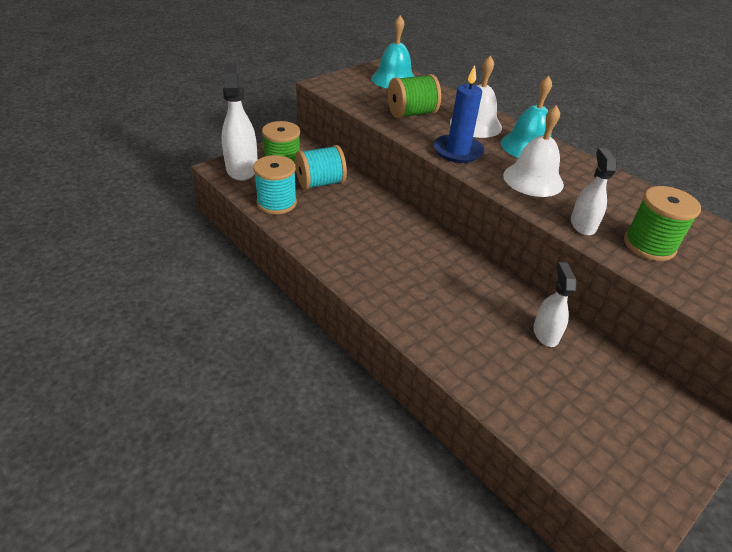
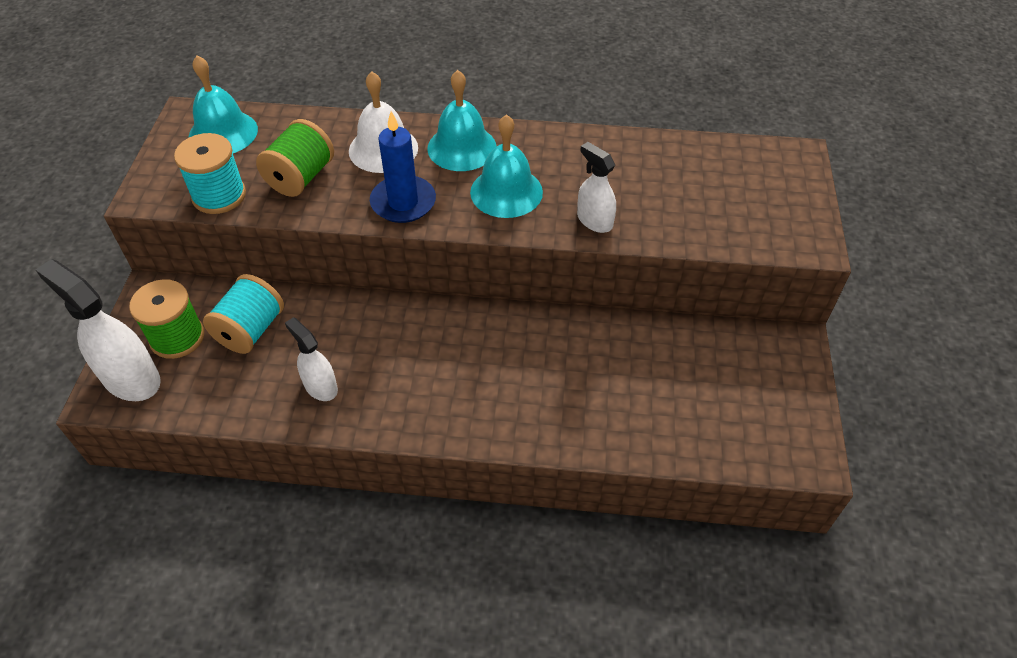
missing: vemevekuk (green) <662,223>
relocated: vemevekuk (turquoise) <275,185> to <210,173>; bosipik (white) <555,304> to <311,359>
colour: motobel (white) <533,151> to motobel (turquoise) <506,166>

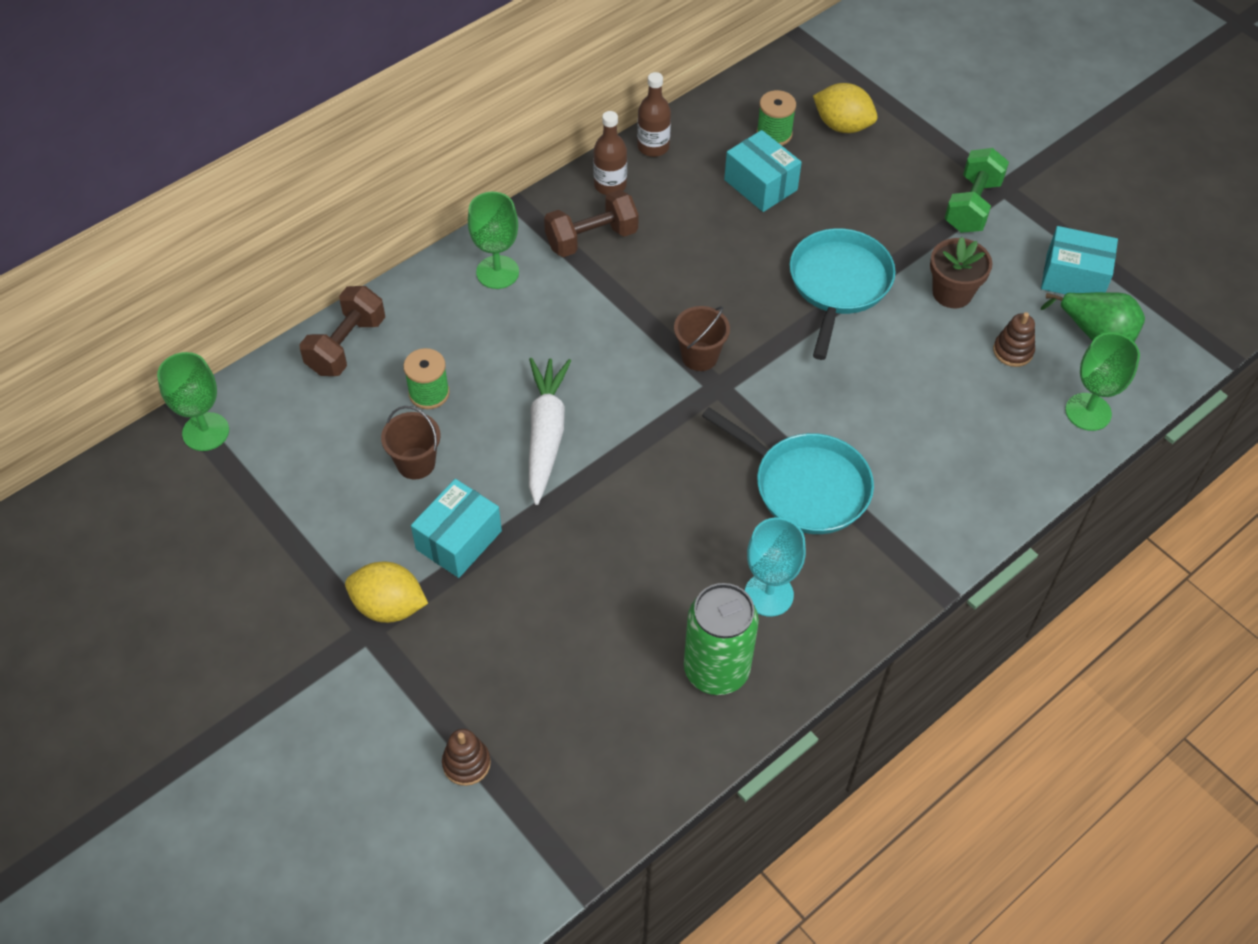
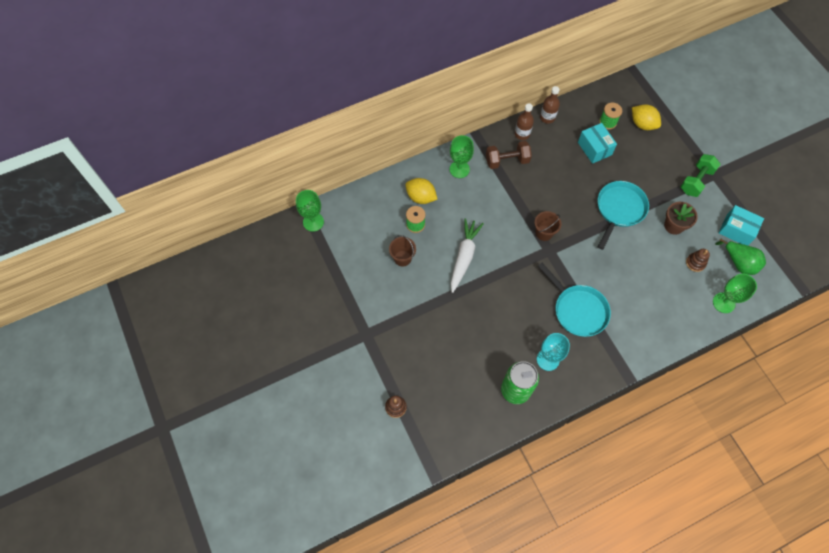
missing: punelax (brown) <342,331>; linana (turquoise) <456,528>
relocated: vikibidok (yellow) <386,592> to <421,191>

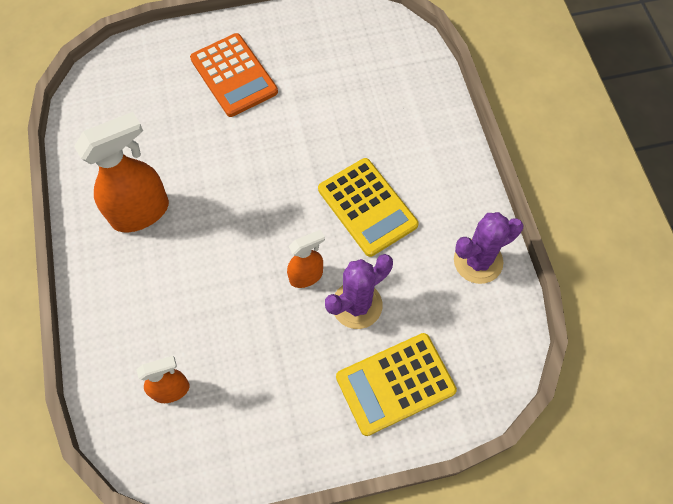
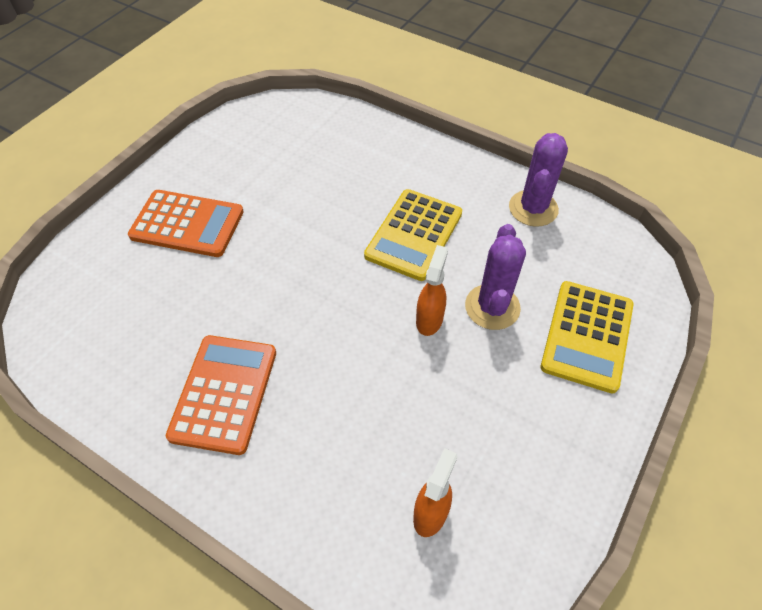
exchanged: bosipik (orange) <121,172> to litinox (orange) <221,395>
spun: litinox (yellow) <368,207> = <413,235> 105 degrees clockwise

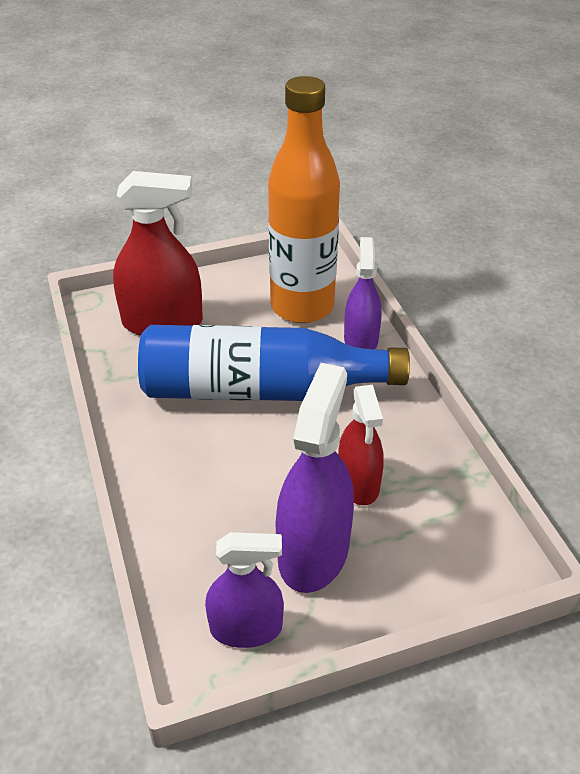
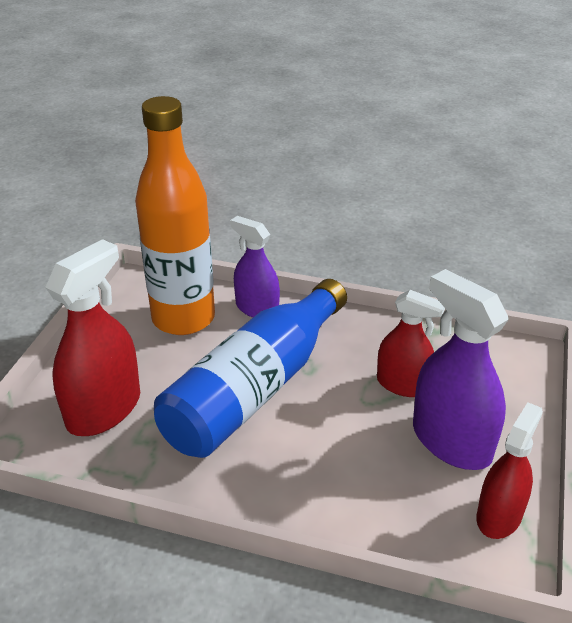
colour: bosipik (purple) <244,590> to bosipik (red) <509,470>

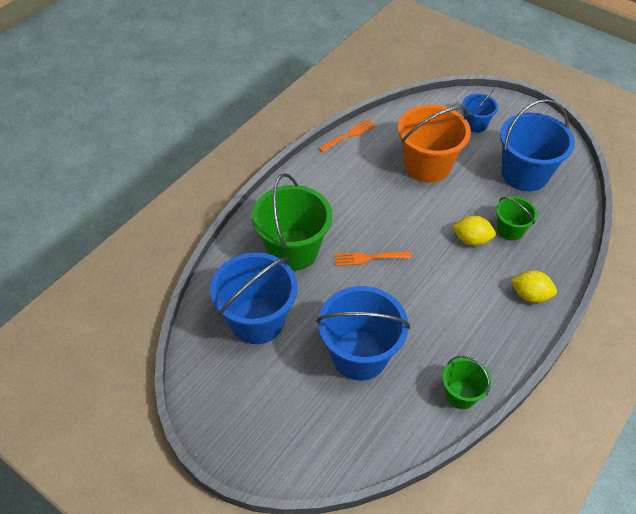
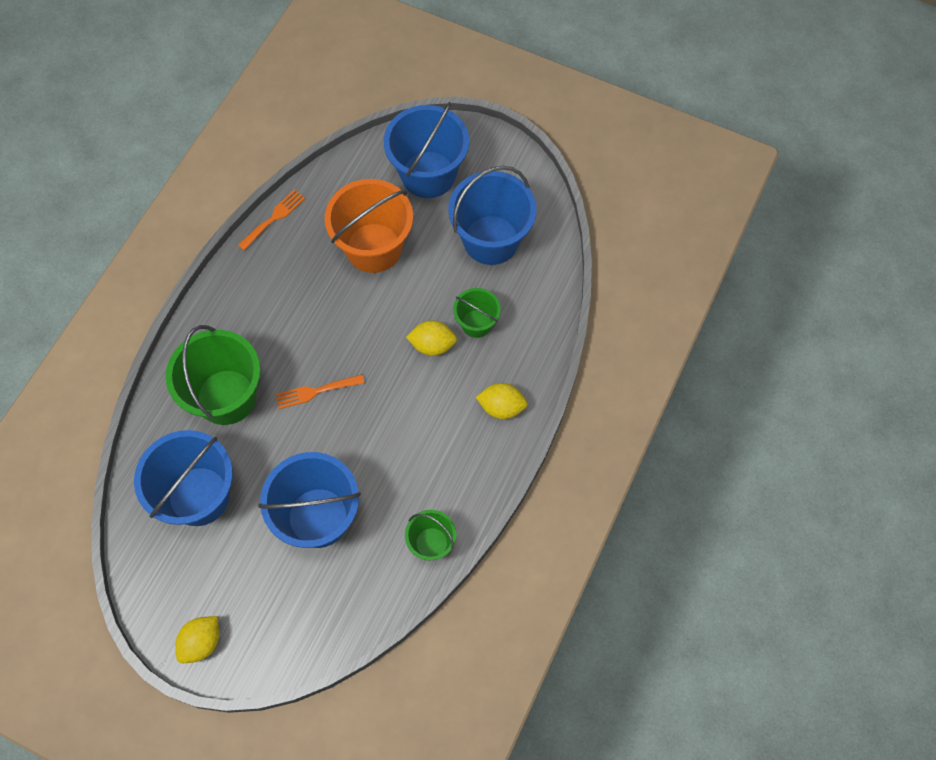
appeared: vikibidok (yellow) <197,639>
size: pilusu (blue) <480,111> = <426,150> x1.87

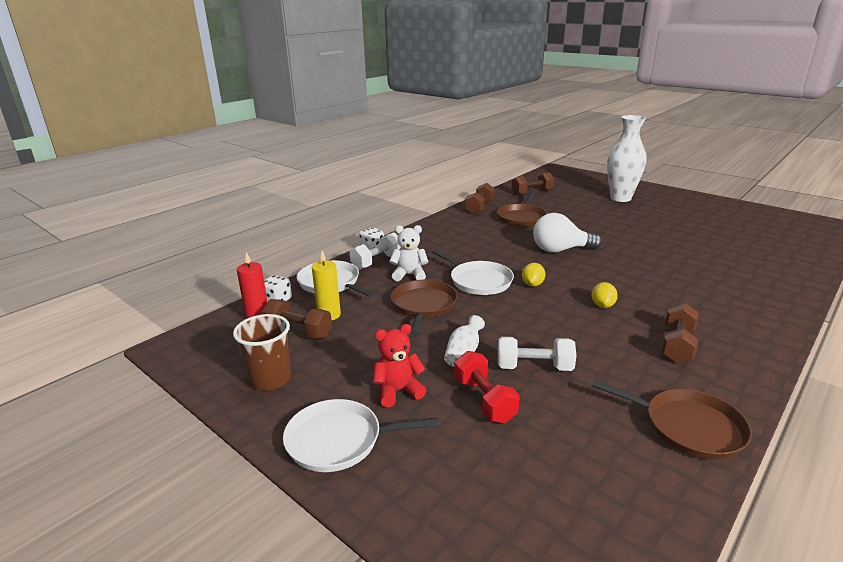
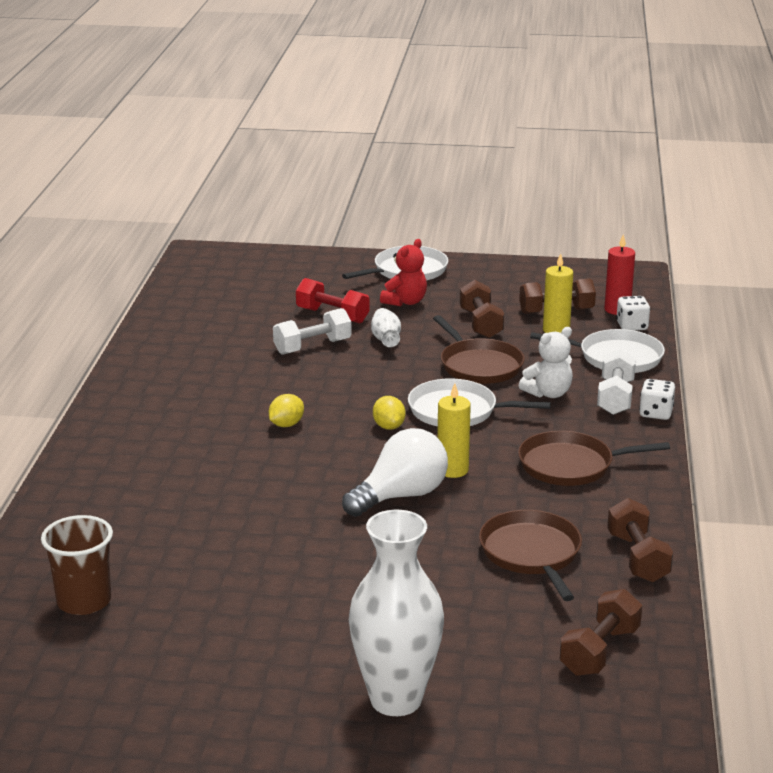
appeared: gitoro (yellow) <454,430>
relocated: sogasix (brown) <262,352> to <77,565>; punelax (brown) <680,332> to <482,309>; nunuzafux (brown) <672,420> to <594,458>
spun: vikibidok (yellow) <604,295> = <286,410> 60 degrees clockwise

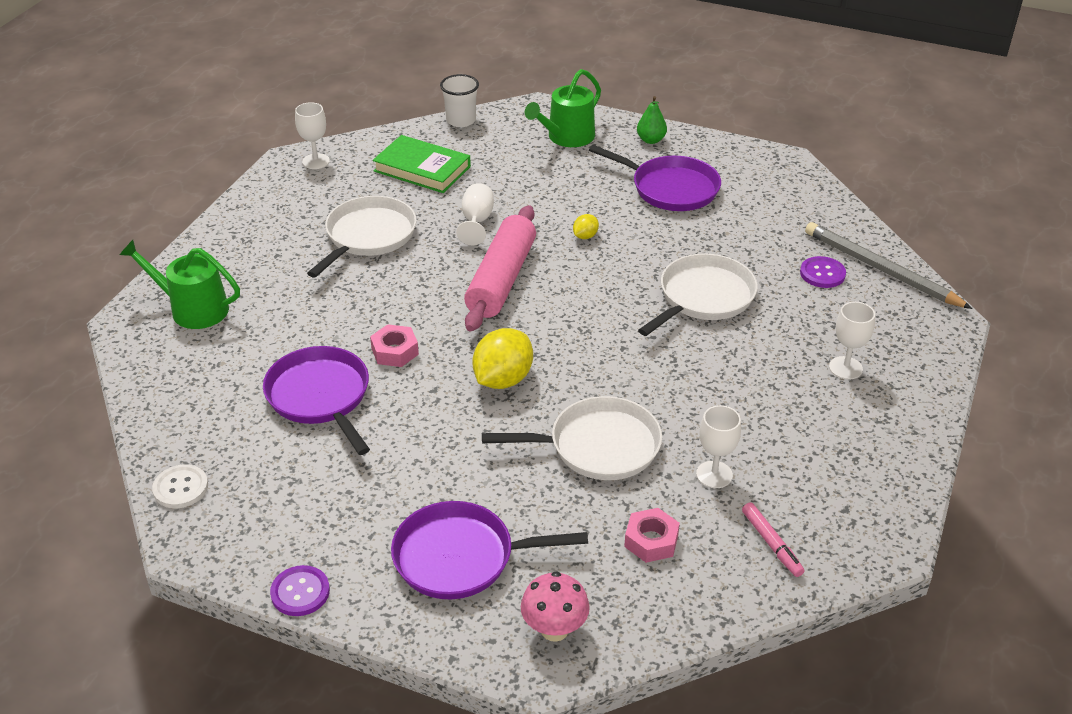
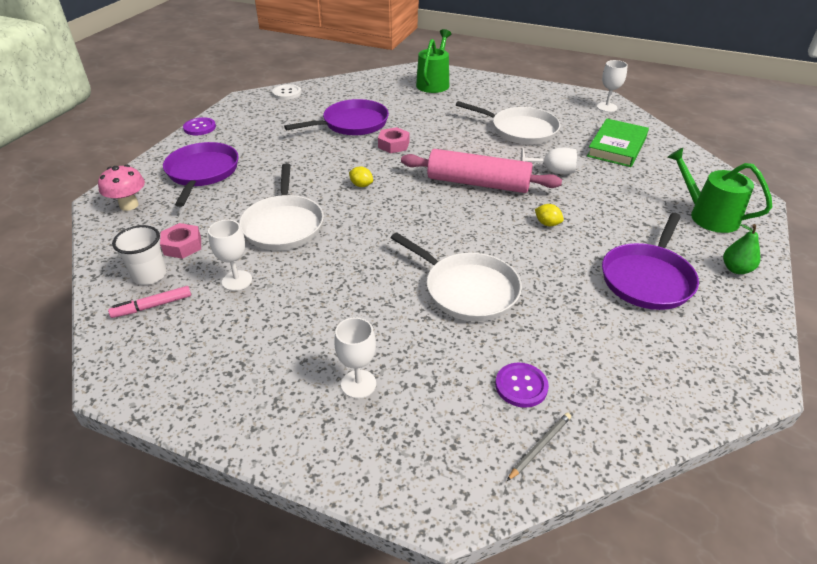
relocated: sogasix (white) <459,100> to <139,255>
size: vikibidok (yellow) <502,358> = <361,177> x0.49; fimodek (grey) <889,265> = <539,446> x0.44

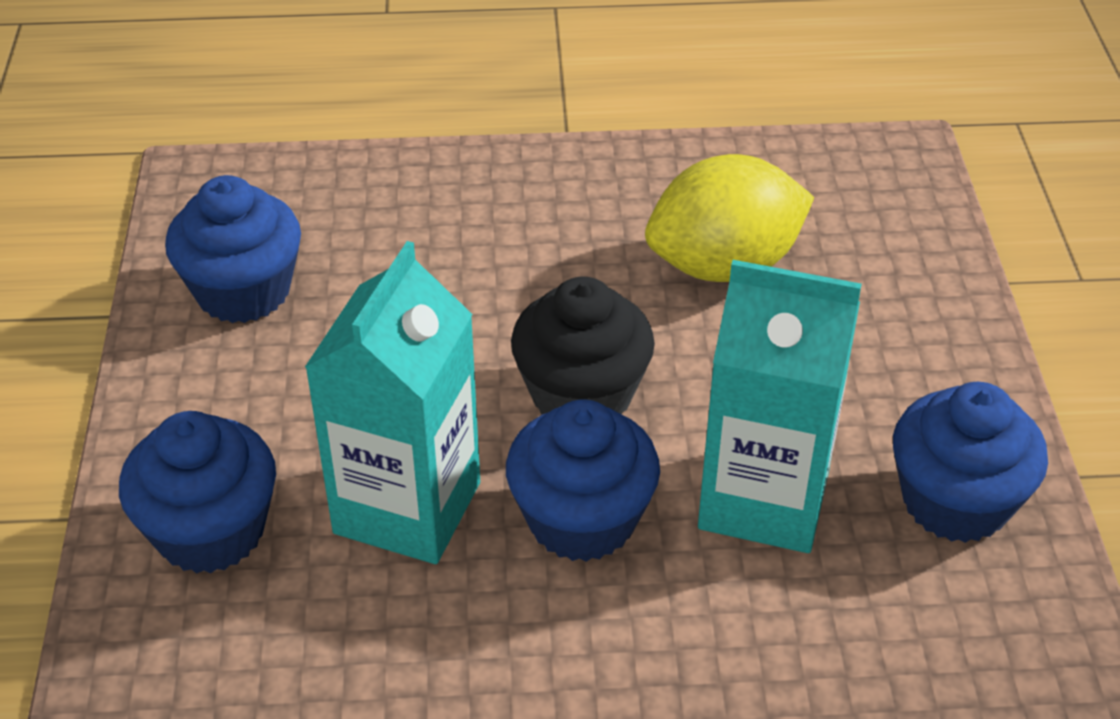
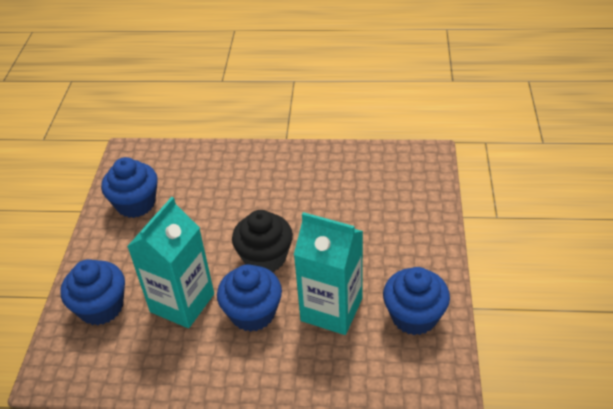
missing: vikibidok (yellow) <729,218>

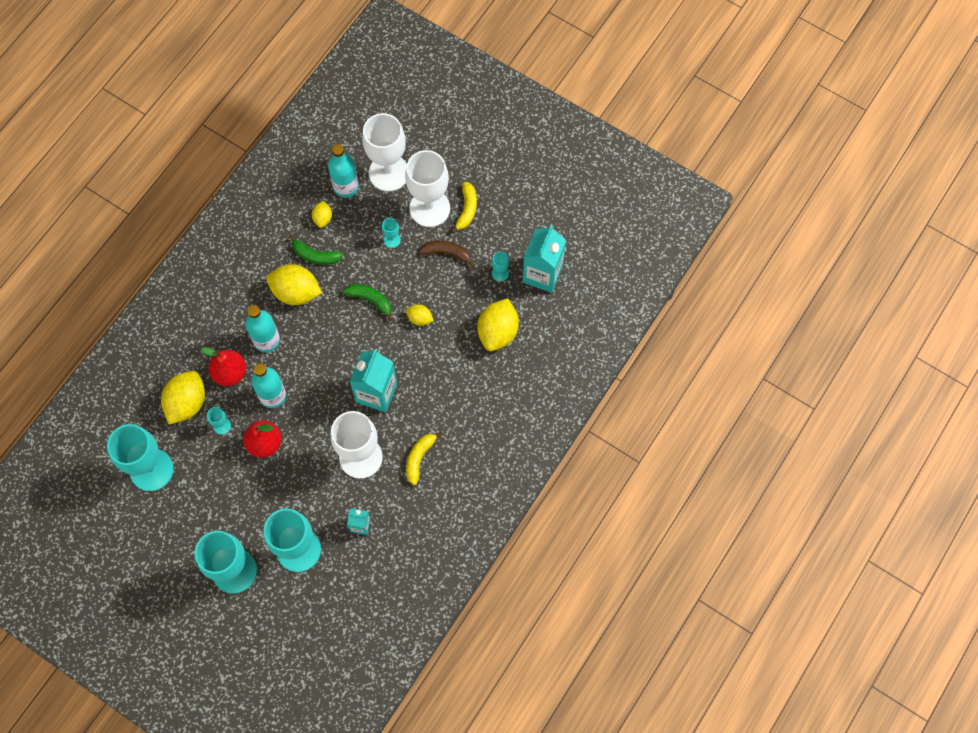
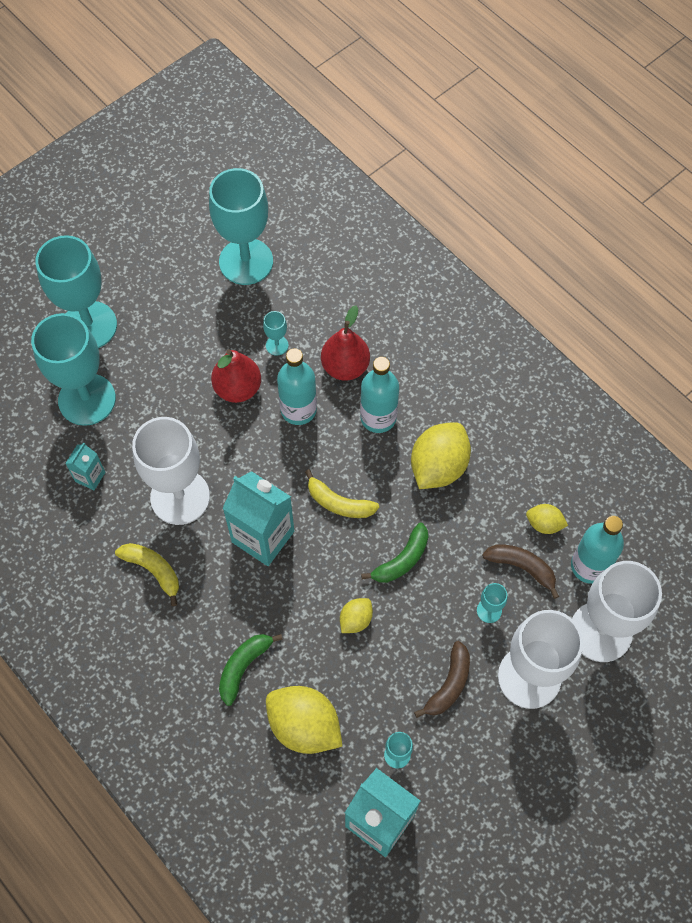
missing: vikibidok (yellow) <183,397>
appeared: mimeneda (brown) <520,571>
relocated: mimeneda (green) <316,250> to <251,670>; mimeneda (yellow) <463,207> to <342,493>

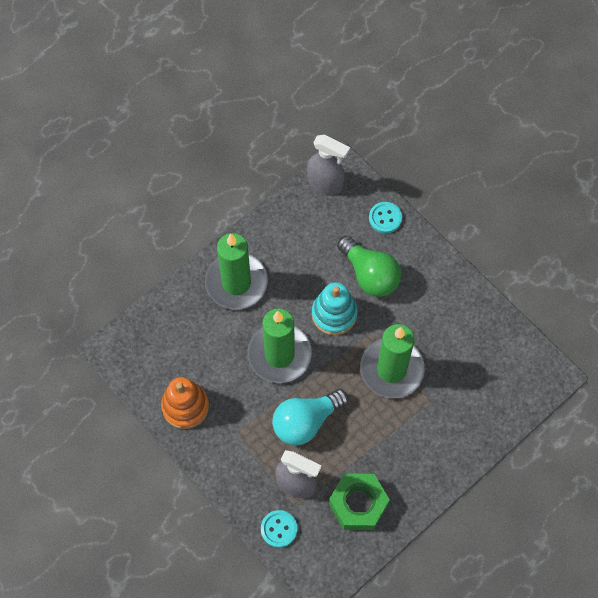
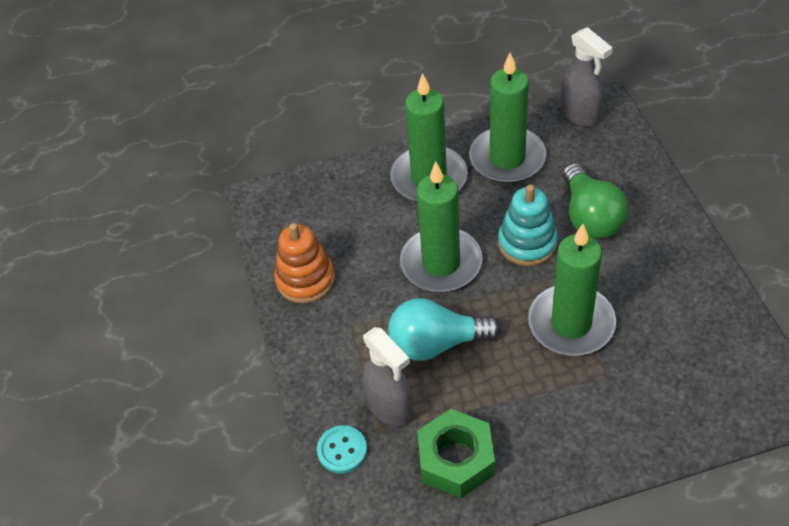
missing: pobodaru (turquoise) <385,217>
appeared: gitoro (green) <507,118>

